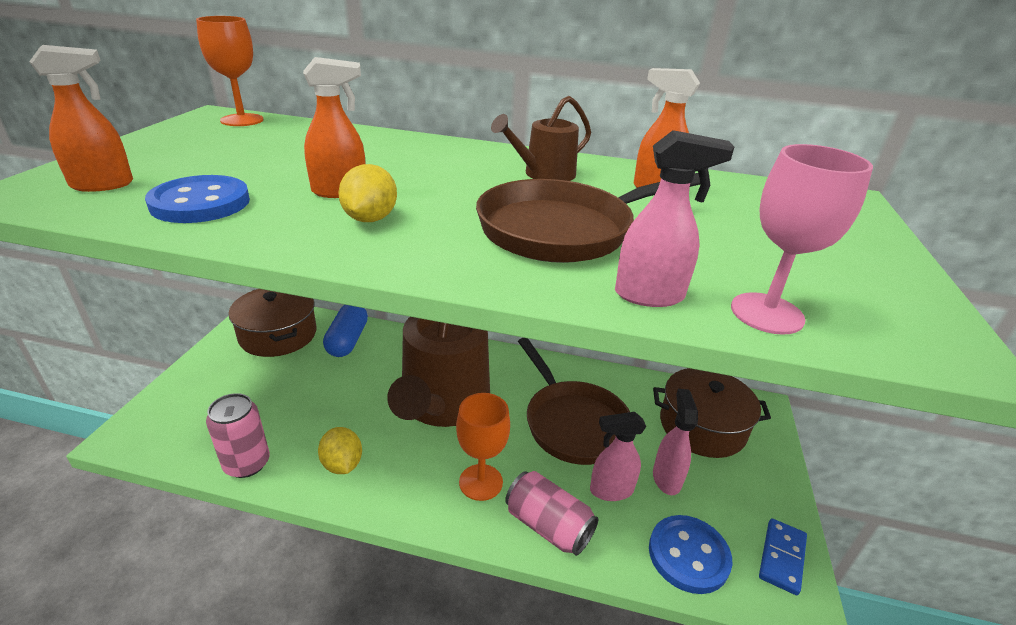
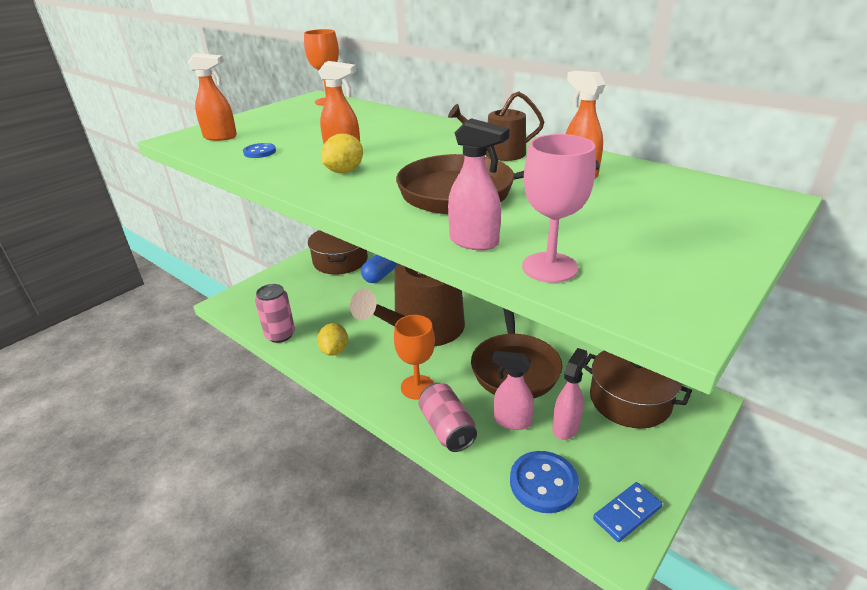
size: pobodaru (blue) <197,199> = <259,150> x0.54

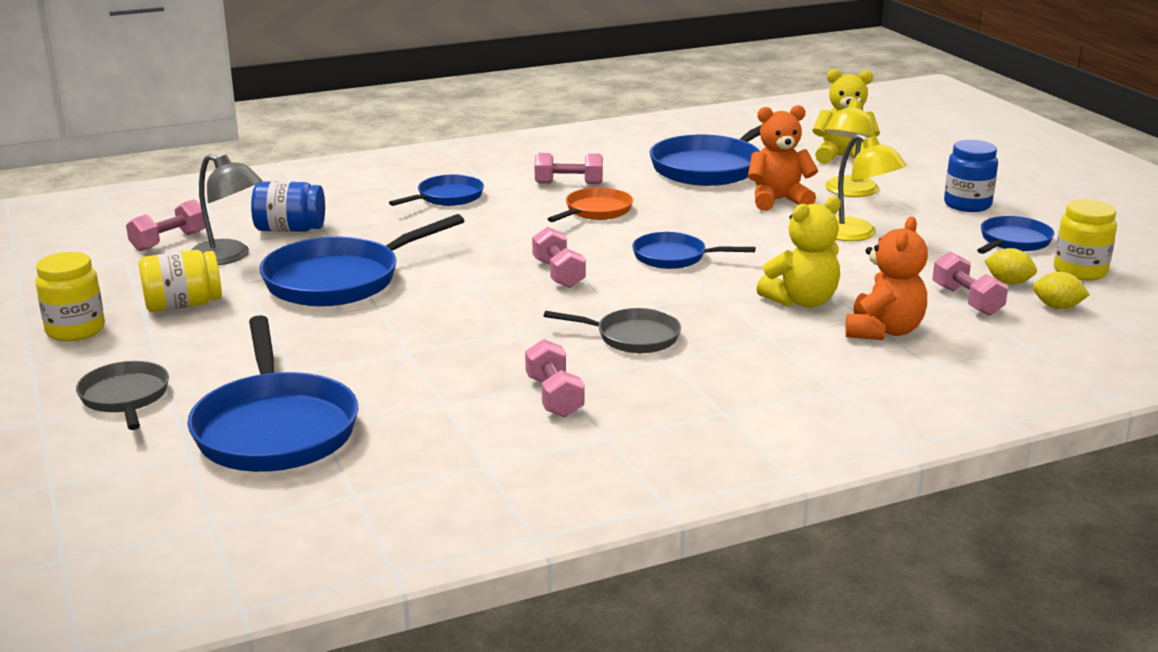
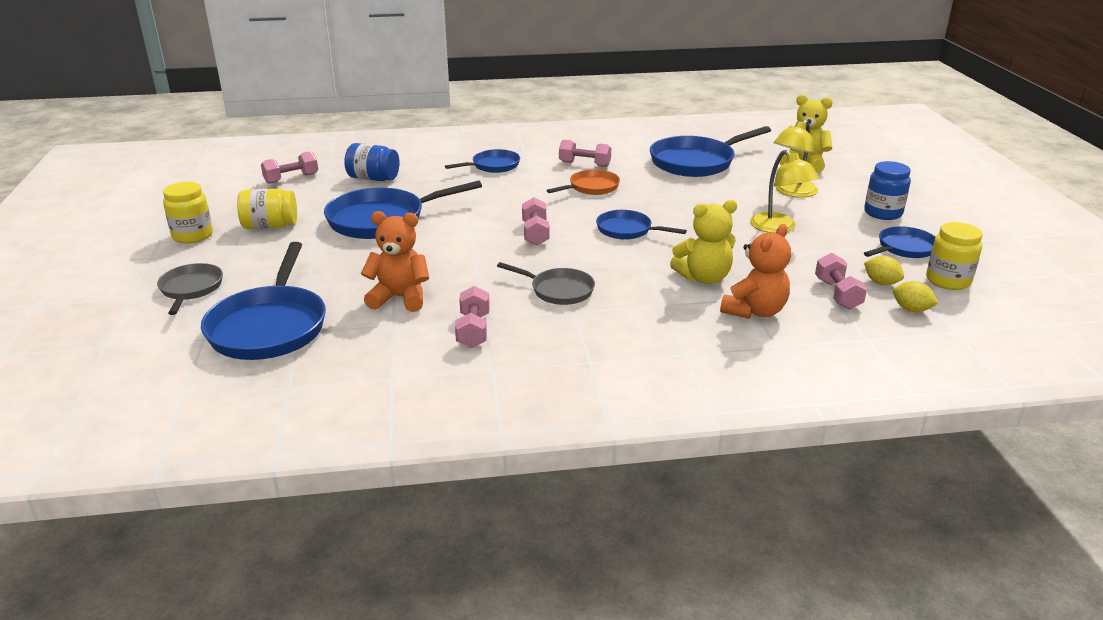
missing: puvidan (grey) <227,209>
relocated: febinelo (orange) <783,158> to <395,261>

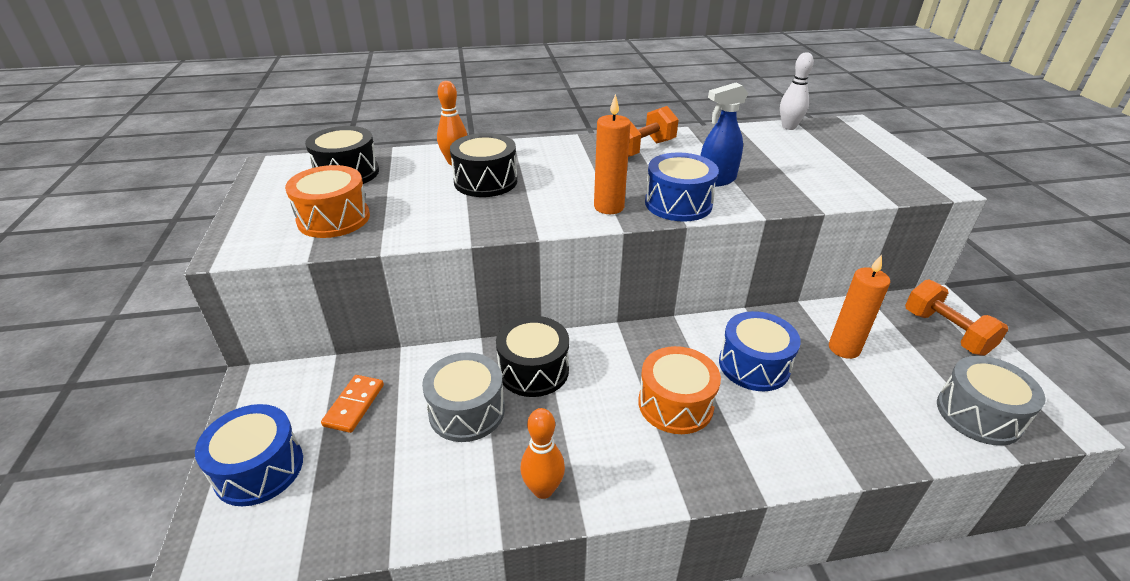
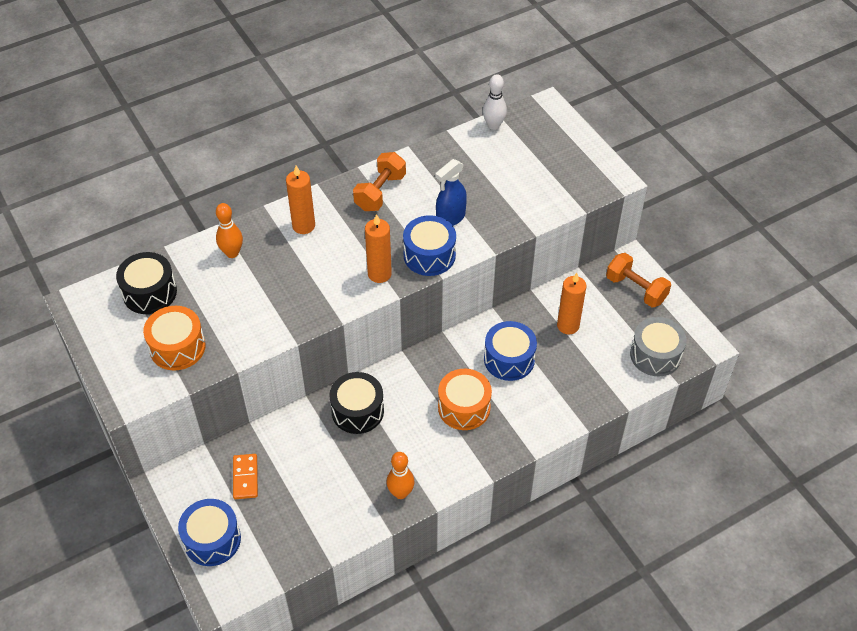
missing: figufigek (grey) <463,397>; figufigek (black) <483,165>
appeared: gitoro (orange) <300,199>

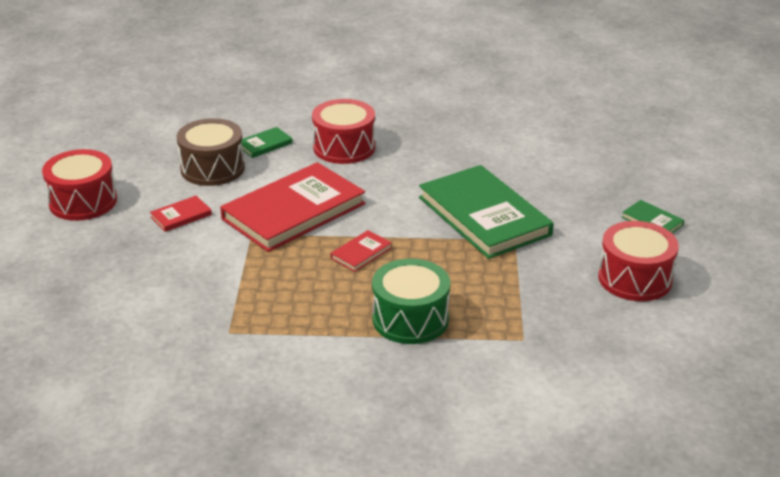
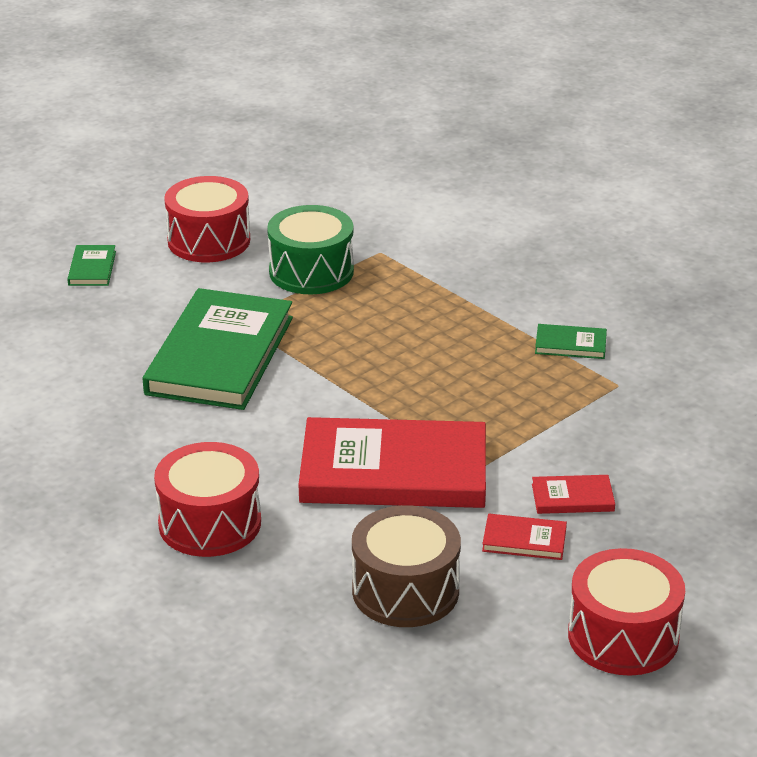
relocated: figufigek (green) <411,301> to <310,249>; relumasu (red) <361,251> to <573,494>; relumasu (green) <267,142> to <571,341>

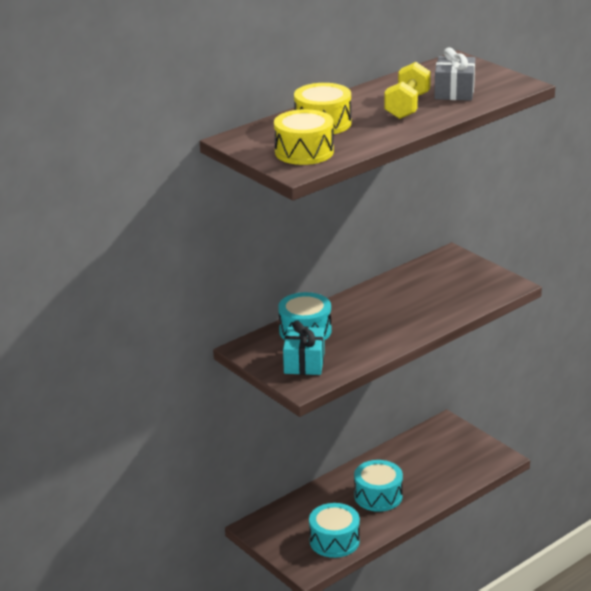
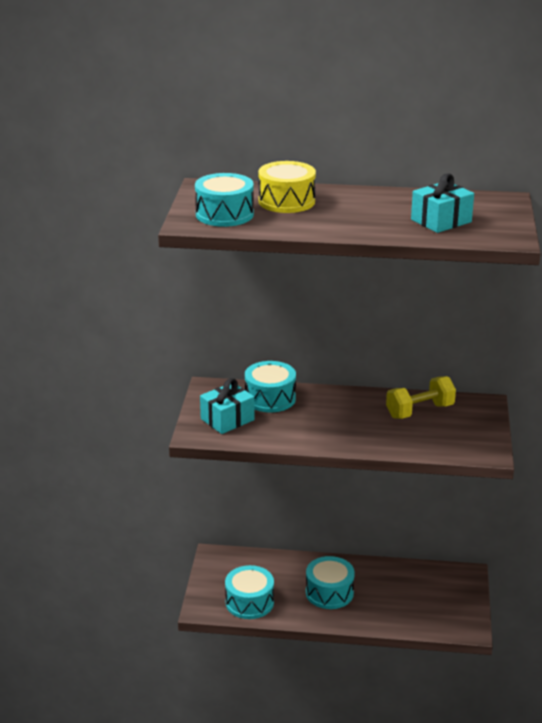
relocated: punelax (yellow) <407,90> to <421,397>
colour: figufigek (yellow) <304,137> to figufigek (turquoise) <224,200>; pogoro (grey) <454,74> to pogoro (turquoise) <442,203>

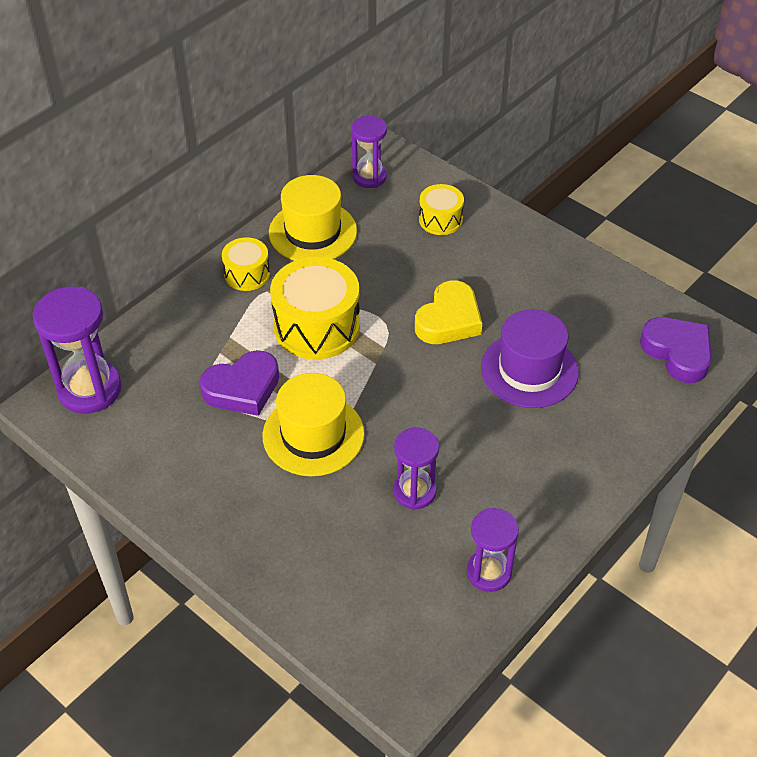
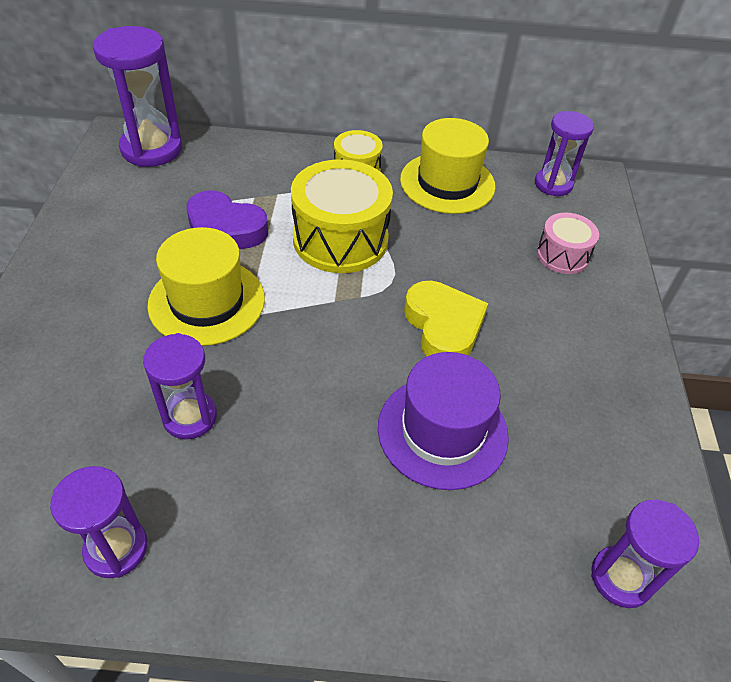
exchanged: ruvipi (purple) <676,350> to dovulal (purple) <645,553>
colour: figufigek (yellow) <441,209> to figufigek (pink) <568,243>
spun: ruvipi (yellow) <448,312> = <446,318> 105 degrees counterclockwise

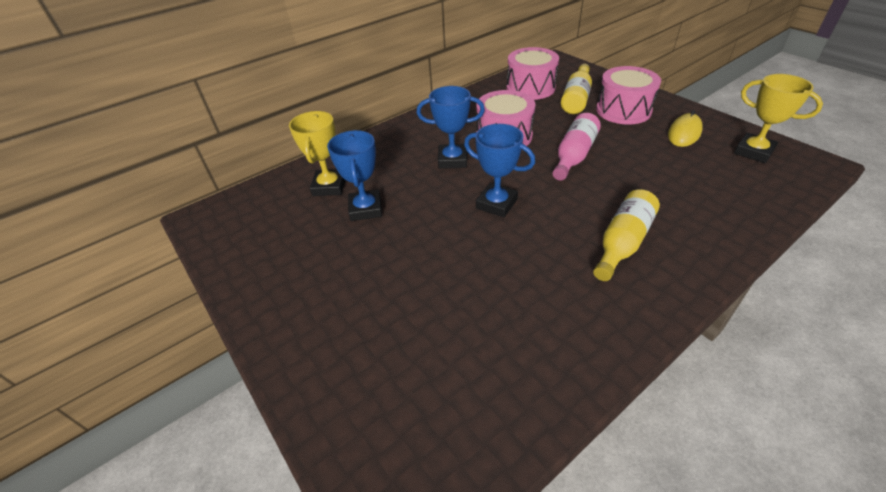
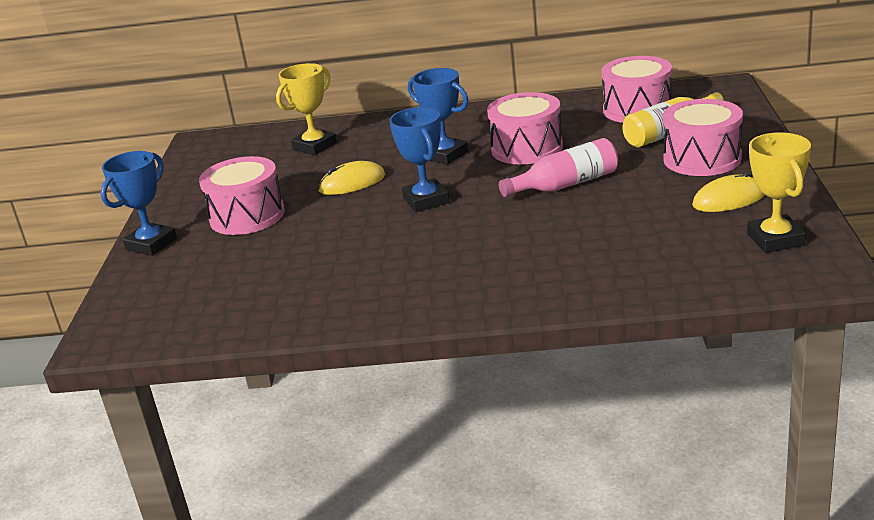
missing: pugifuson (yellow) <626,235>
appeared: figufigek (pink) <242,195>; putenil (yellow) <351,178>
relocated: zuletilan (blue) <354,175> to <139,203>

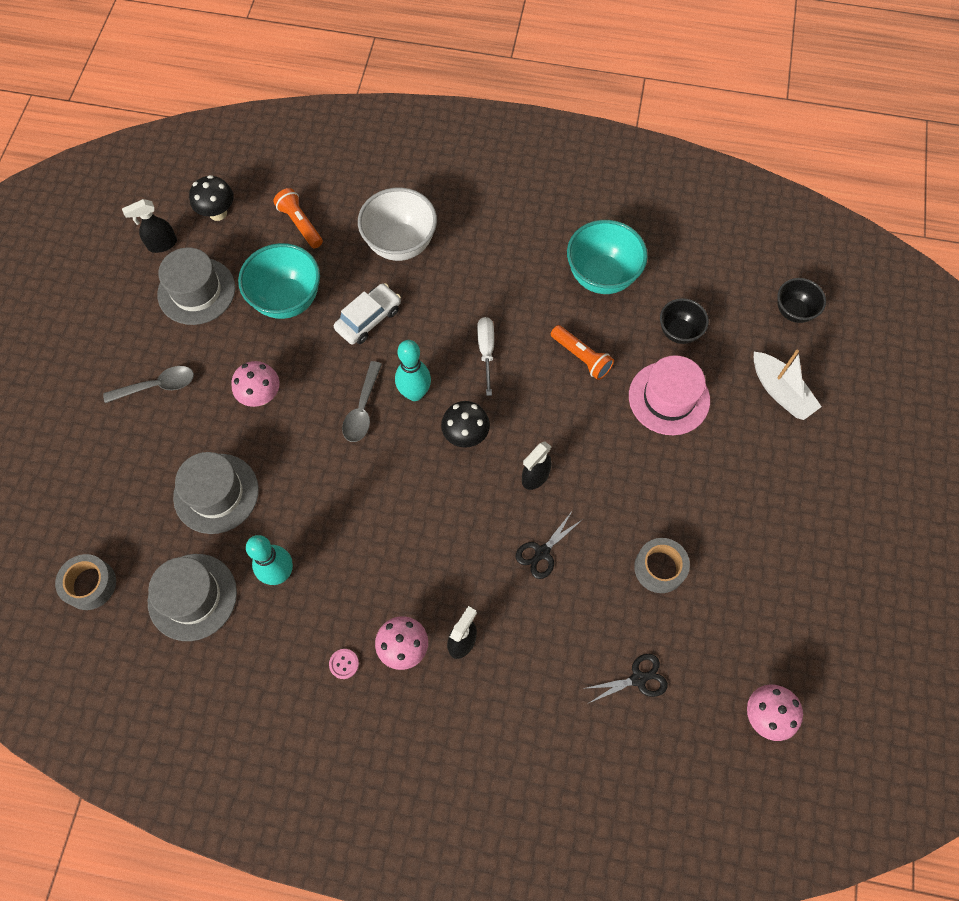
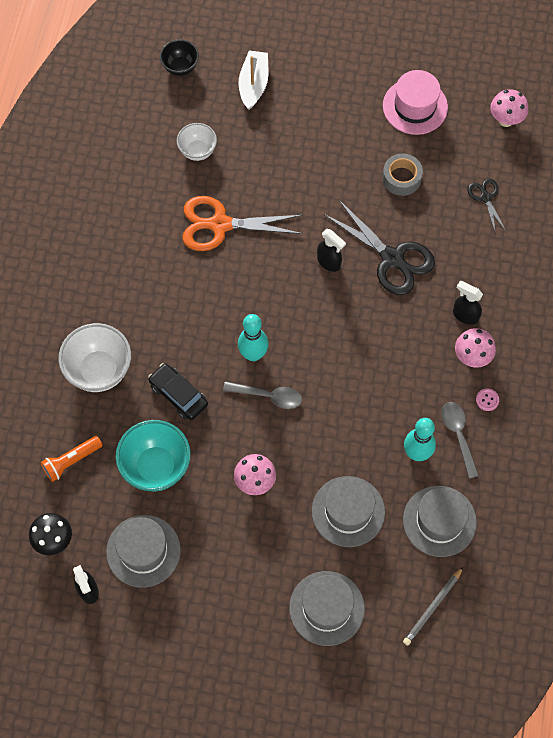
missing: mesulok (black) <465,424>; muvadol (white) <485,356>; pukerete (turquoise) <607,257>
appeared: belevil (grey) <327,608>
relocated: belevil (pink) <669,395> to <415,102>; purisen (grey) <148,384> to <460,440>
exchanged: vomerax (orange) <582,352> to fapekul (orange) <242,223>; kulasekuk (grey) <85,582> to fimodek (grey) <433,606>
colour: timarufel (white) <367,313> to timarufel (black) <178,391>; pukerete (black) <684,321> to pukerete (white) <197,142>
spun: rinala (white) <788,385> = <253,80> 45 degrees counterclockwise
size: fapekul (black) <549,544> = <379,247> x1.95

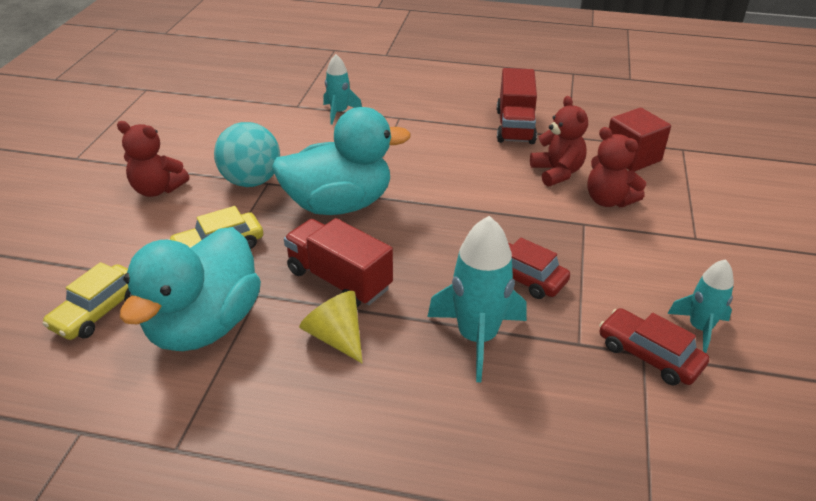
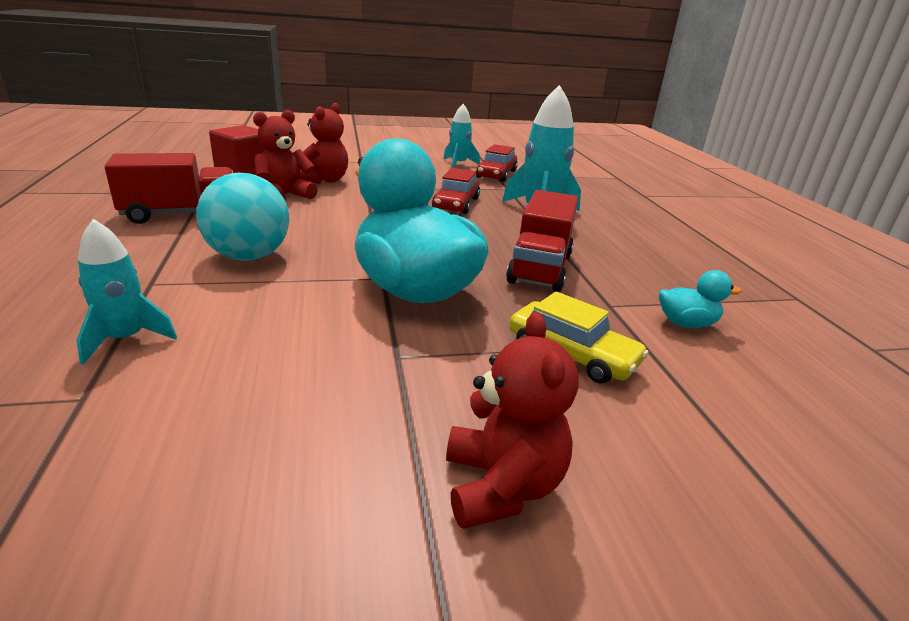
missing: timarufel (yellow) <87,301>; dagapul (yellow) <331,327>
relocated: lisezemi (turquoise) <247,154> to <242,217>
size: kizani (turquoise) <190,289> = <700,299> x0.41

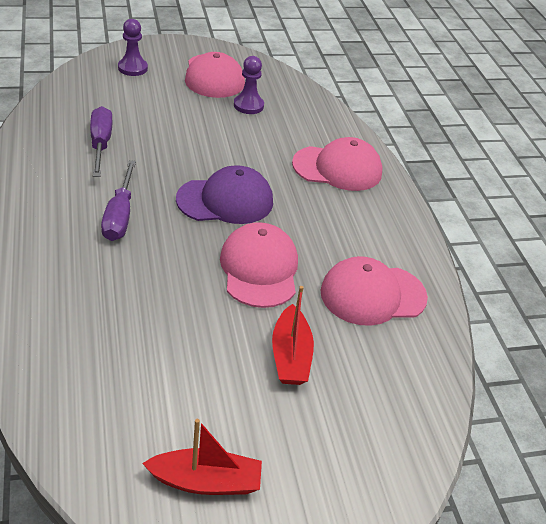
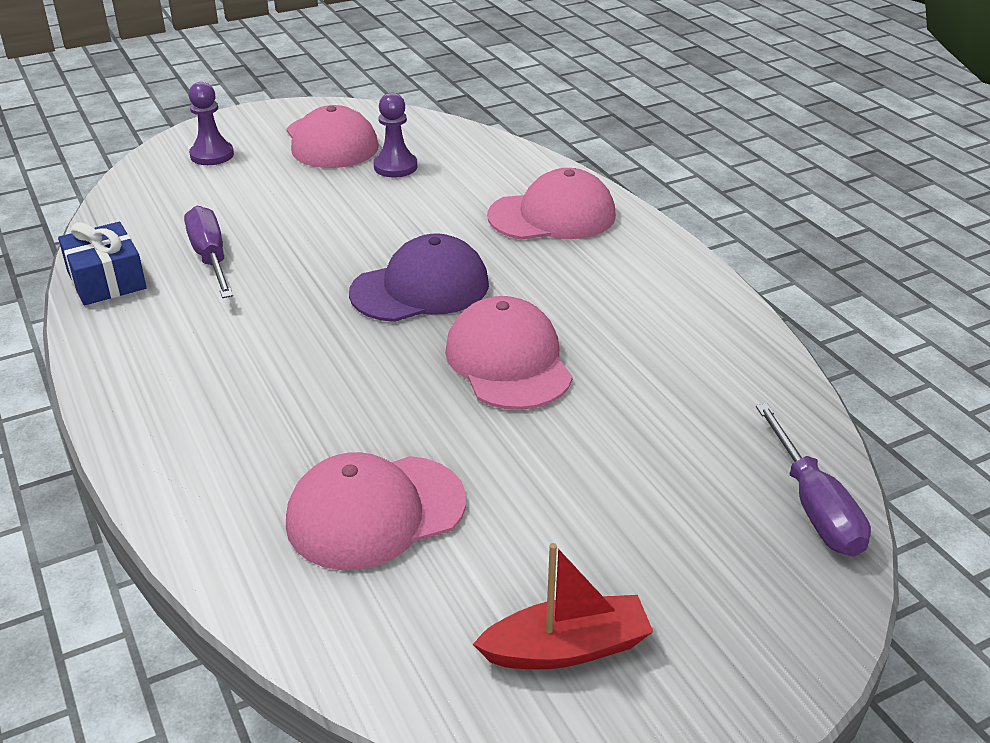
missing: rinala (red) <293,335>
appeared: pogoro (blue) <102,263>
relocated: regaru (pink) <374,291> to <376,511>; muvadol (purple) <118,200> to <813,480>

